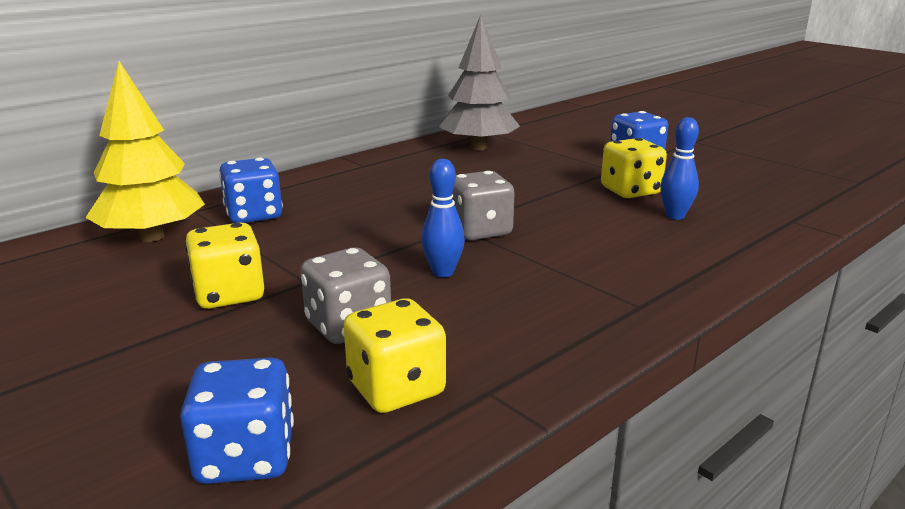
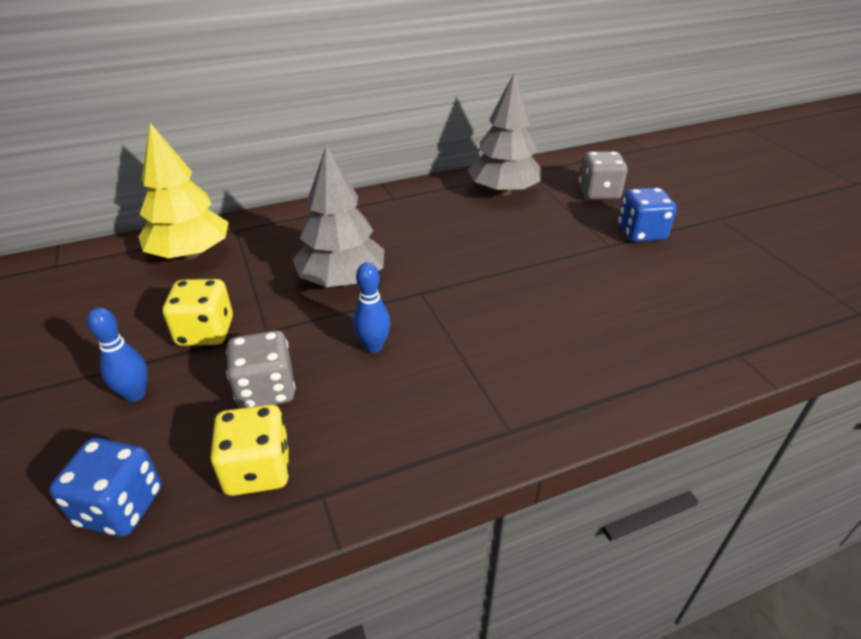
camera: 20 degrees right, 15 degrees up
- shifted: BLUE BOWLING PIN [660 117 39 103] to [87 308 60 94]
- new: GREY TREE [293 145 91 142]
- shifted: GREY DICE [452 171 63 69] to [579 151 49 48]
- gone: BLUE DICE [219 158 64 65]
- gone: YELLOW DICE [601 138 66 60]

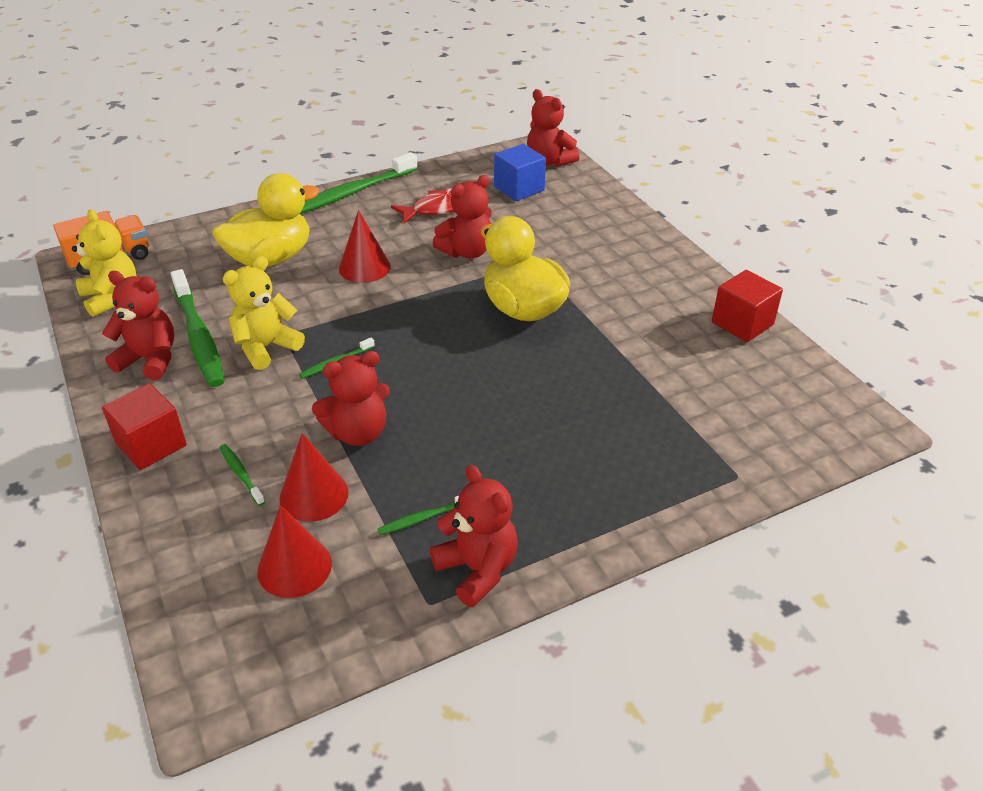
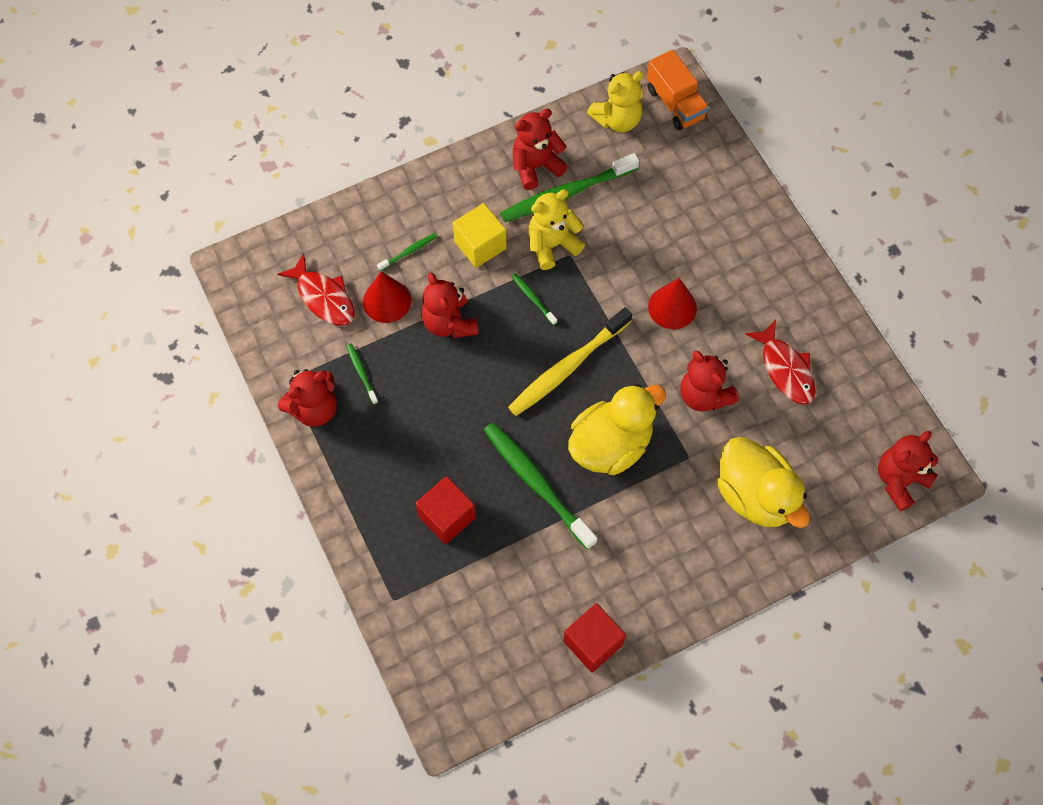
camera: 90 degrees right, 25 degrees up
- swapped: RED CONE [257 505 75 93] to RED FISH [277 254 78 72]
- shifted: RED CUBE [102 383 85 87] to [415 476 61 68]
- new: YELLOW CUBE [453 203 54 65]
- shifted: GREEN TOOTHBRUSH [299 152 119 62] to [484 423 113 127]
- new: YELLOW TOOTHBRUSH [508 307 124 109]
- rotated: RED TEDDY BEAR [102 271 72 109] = [513 109 55 81] 135 degrees counterclockwise
- rotated: YELLOW TEDDY BEAR [223 256 82 114] = [529 189 56 81] 75 degrees counterclockwise
- shifted: YELLOW DUCK [212 173 107 94] to [717 437 93 91]
- gone: BLUE CUBE [494 144 52 57]

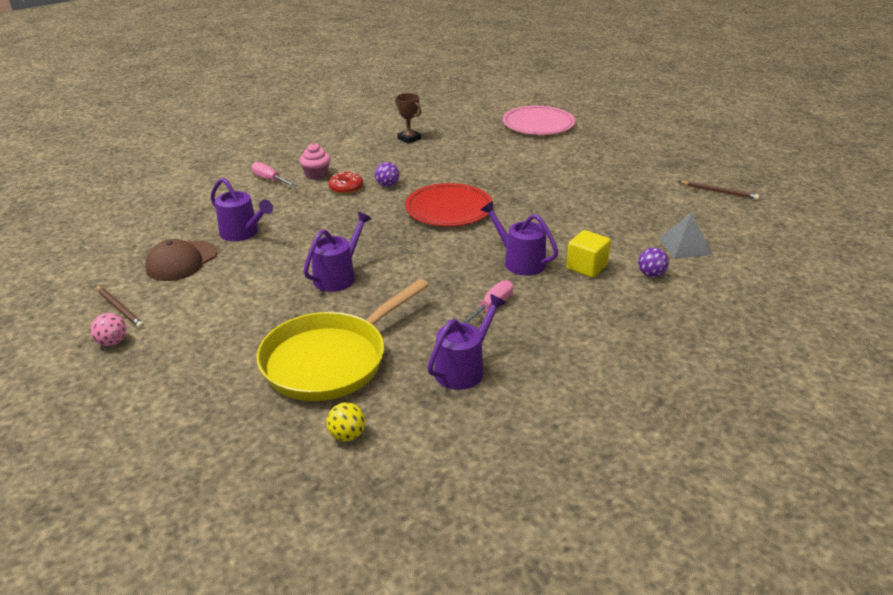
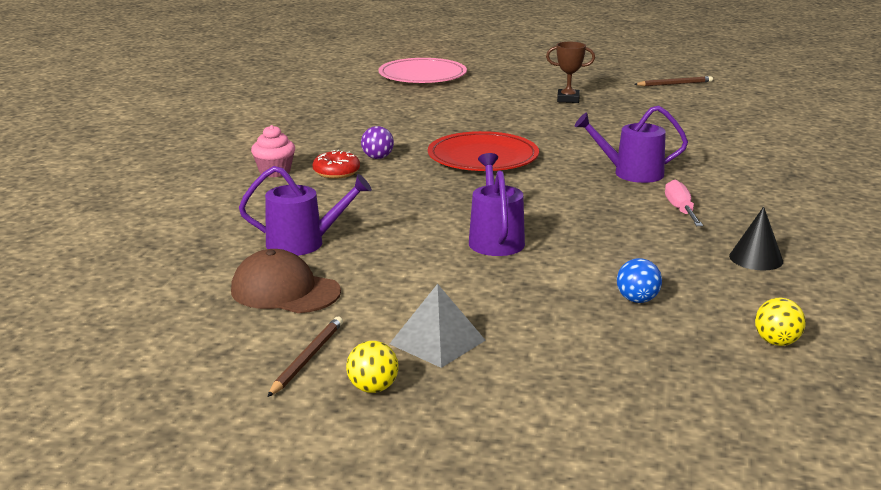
camera: 40 degrees left, 10 degrees down
- rotated: BROWN CAP [145 239 73 42] = [231 249 110 64] 120 degrees clockwise
- rotated: BROWN PENCIL [96 286 48 42] = [268 317 75 80] 75 degrees counterclockwise
- repainted: PINK BALL [90 313 37 33] to YELLOW BALL [346 341 53 52]
- shifted: GREY PYRAMID [659 213 54 46] to [389 284 97 84]
- shifted: BROWN TROPHY [395 93 26 51] to [546 42 49 61]
- swapped: YELLOW PAN [256 279 173 122] to BLUE BALL [617 258 45 45]
- swapped: PURPLE WATERING CAN [427 294 79 96] to BLACK CONE [729 206 54 65]
- gone: PINK SCREWDRIVER [251 162 46 25]
- gone: YELLOW CUBE [566 230 45 48]
- gone: PURPLE BALL [638 248 31 29]

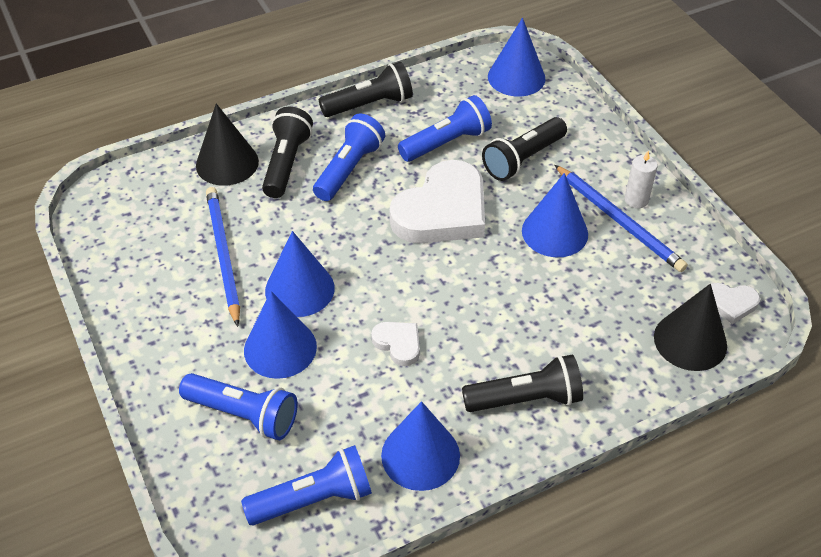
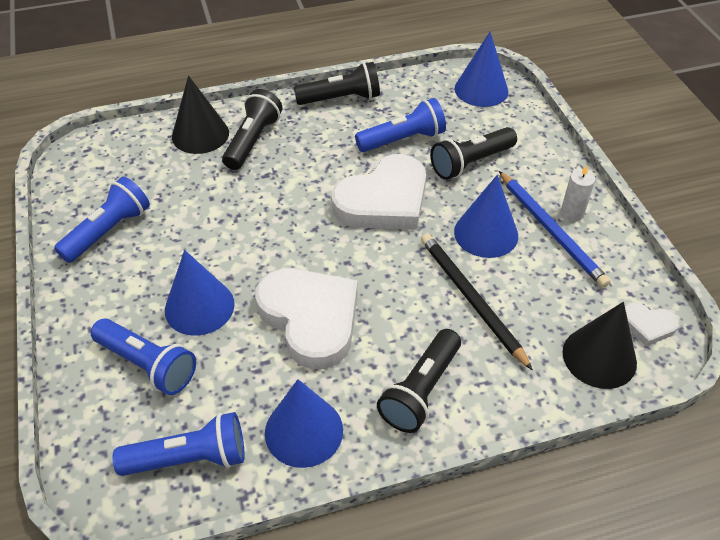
camera: 10 degrees right, 0 degrees up
- shifted: BLUE FLASHLIGHT [313 114 72 87] to [54 177 96 86]
- scaled: WHITE HEART [371 322 49 44] = [255 268 103 101] x2.22
- rotated: BLACK FLASHLIGHT [462 354 121 58] = [377 329 84 104] 120 degrees clockwise
- new: BLACK PENCIL [421 234 112 137]
- gone: BLUE PENCIL [206 187 34 140]
- gone: BLUE CONE [265 231 70 86]

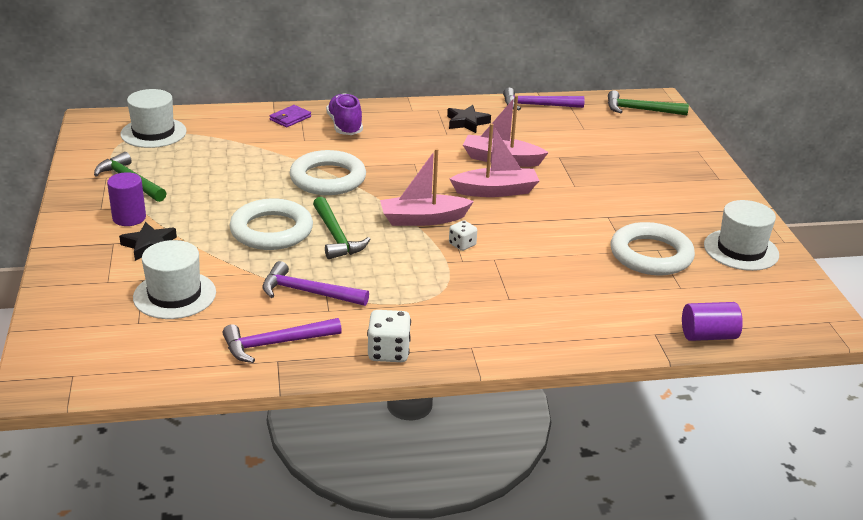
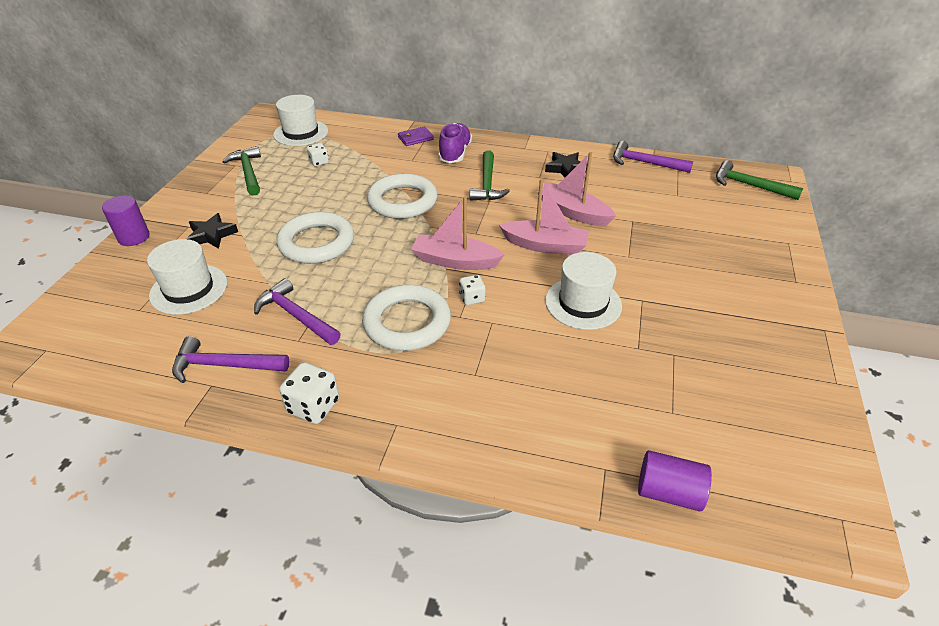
camera: 25 degrees right, 10 degrees up
- shifted: PURPLE CYLINDER [107 172 39 54] to [102 195 48 51]
- new: WHITE DICE [307 143 22 24]
- shifted: WHITE RING [611 222 84 53] to [362 284 89 67]
- shifted: GREEN HAMMER [313 197 57 62] to [469 151 41 50]
- shifted: WHITE HAT [704 200 75 71] to [545 252 77 78]

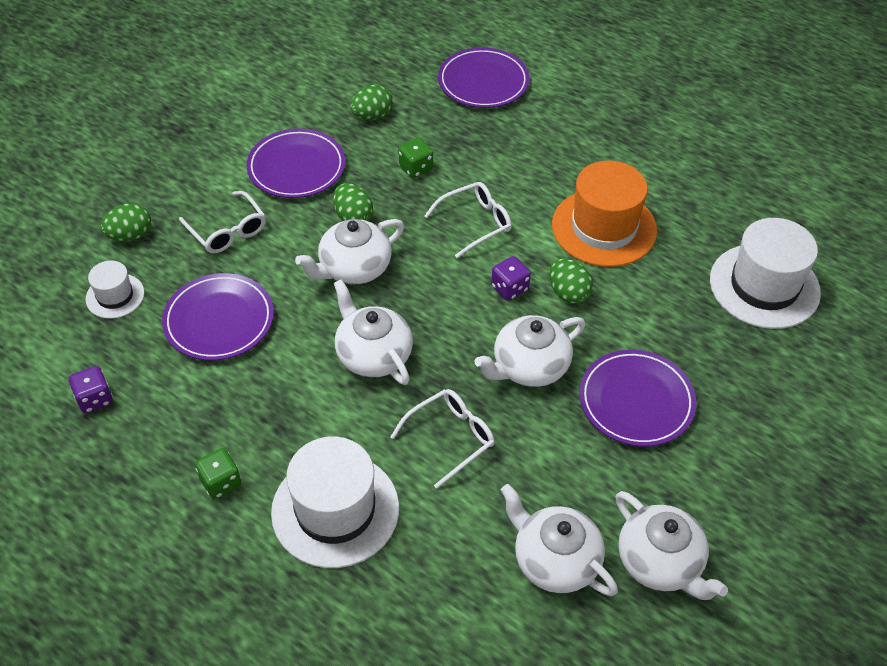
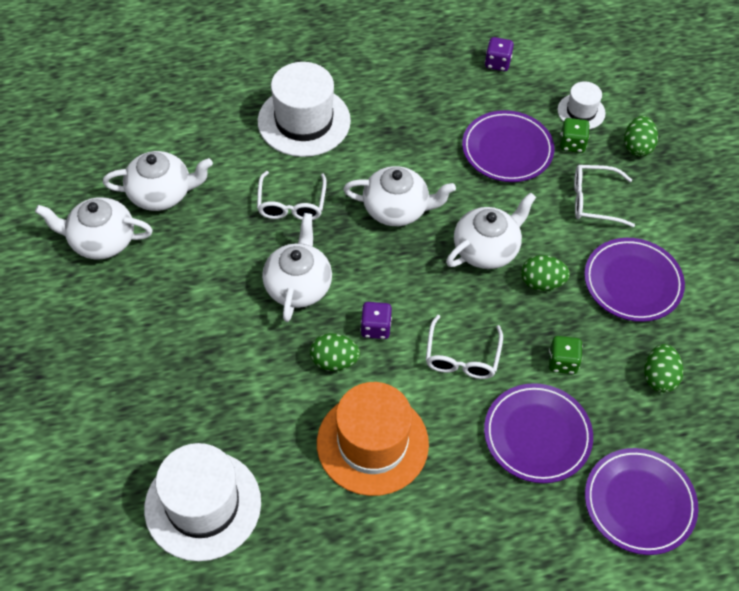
camera: 130 degrees right, 5 degrees up
- rotated: WHITE TEAPOT [295 219 109 65] = [446 192 90 77] 45 degrees clockwise
- shifted: PURPLE PLATE [579 350 117 97] to [484 383 109 100]
- shifted: GREEN DICE [195 448 46 51] to [560 118 30 35]

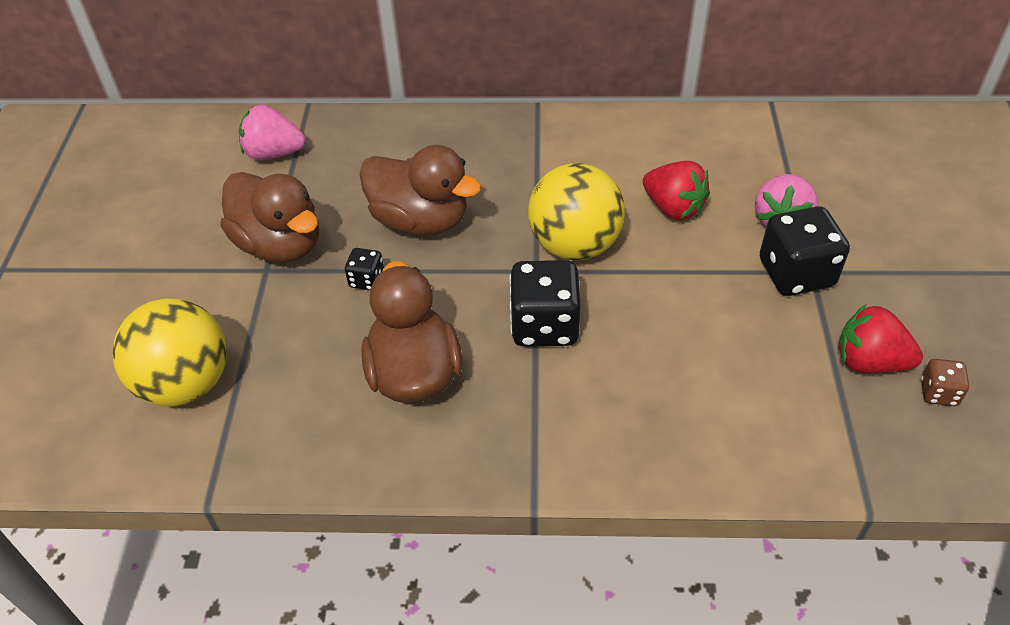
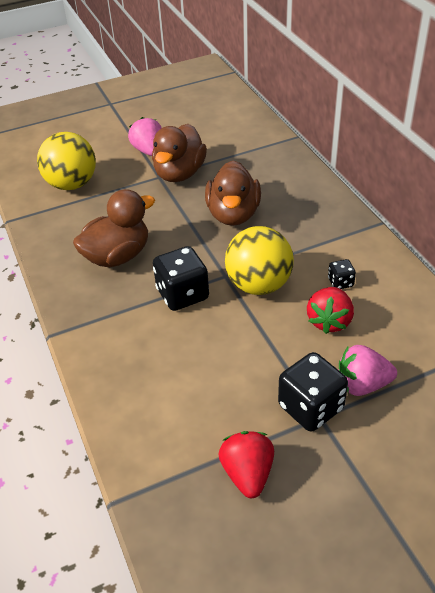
camera: 65 degrees right, 5 degrees down
- shifted: PINK STRAWBERRY [239 104 67 57] to [128 117 33 39]
- shifted: BLACK DICE [345 248 39 42] to [328 259 28 30]
- gone: BROWN DICE [921 359 48 47]

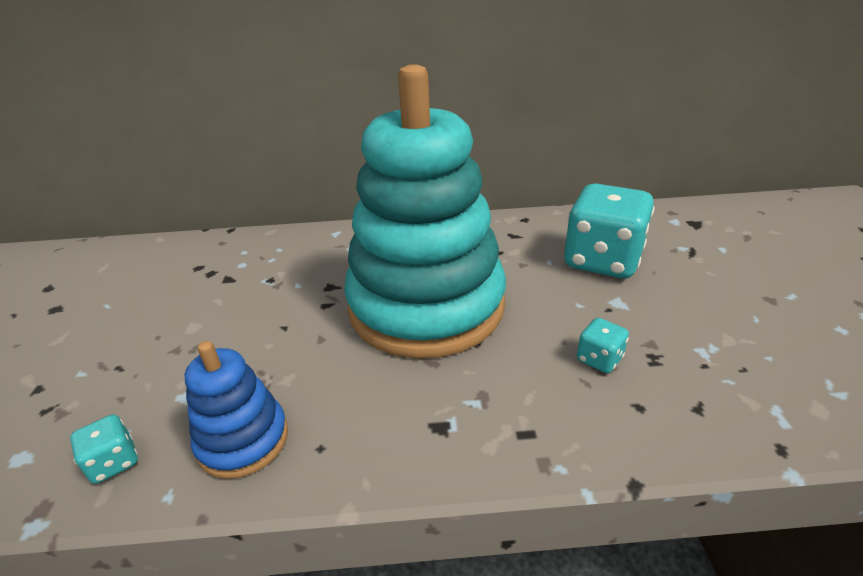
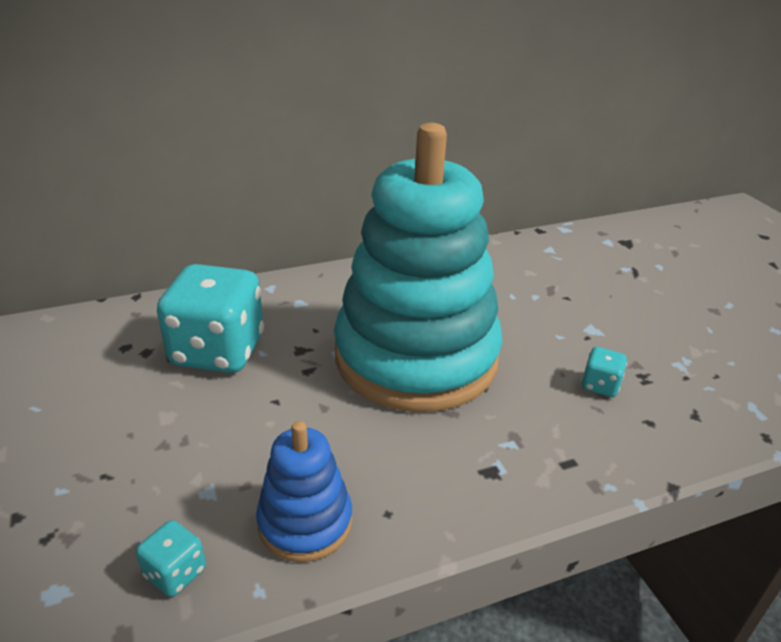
camera: 20 degrees left, 0 degrees up
- shifted: TURQUOISE DICE [564 183 91 95] to [157 264 107 109]

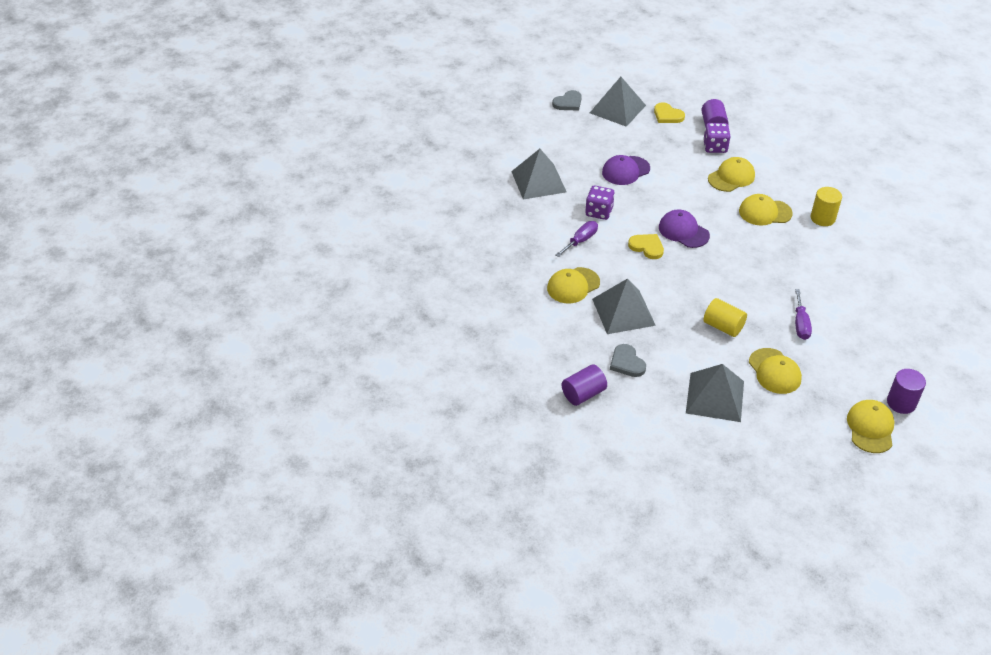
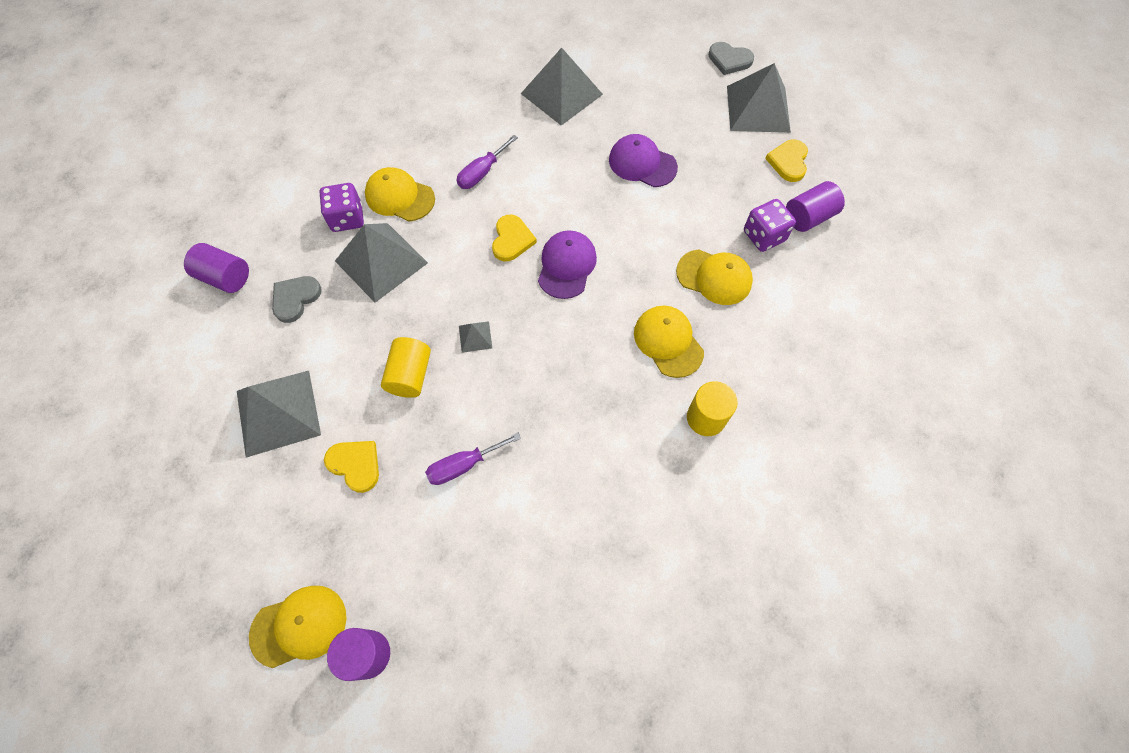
camera: 60 degrees right, 20 degrees up
- shifted: PURPLE DICE [585 185 30 35] to [320 183 44 49]
- swapped: YELLOW CAP [749 348 53 46] to YELLOW HEART [324 441 55 52]
- rotated: PURPLE SCREWDRIVER [556 221 42 36] = [456 135 62 54] 120 degrees clockwise
- new: GREY PYRAMID [459 321 33 32]

